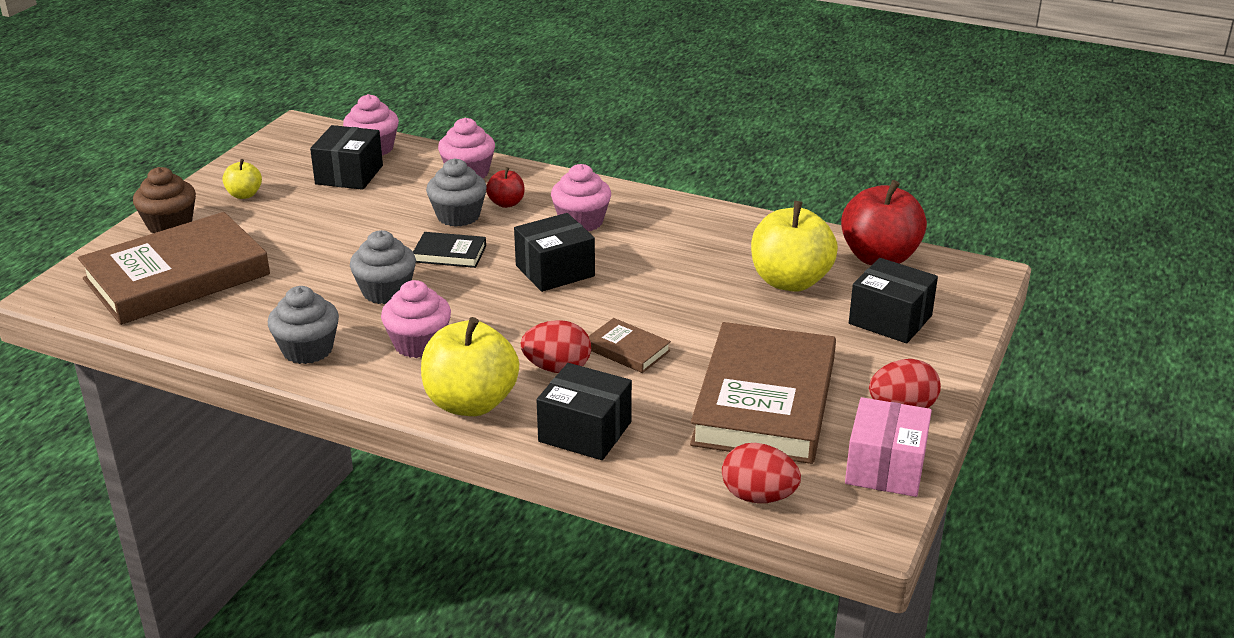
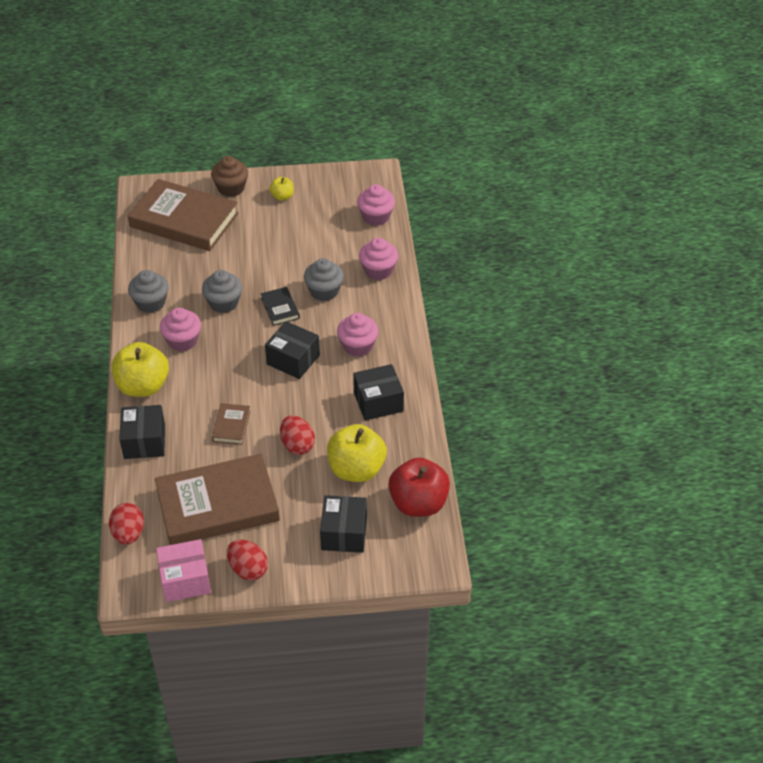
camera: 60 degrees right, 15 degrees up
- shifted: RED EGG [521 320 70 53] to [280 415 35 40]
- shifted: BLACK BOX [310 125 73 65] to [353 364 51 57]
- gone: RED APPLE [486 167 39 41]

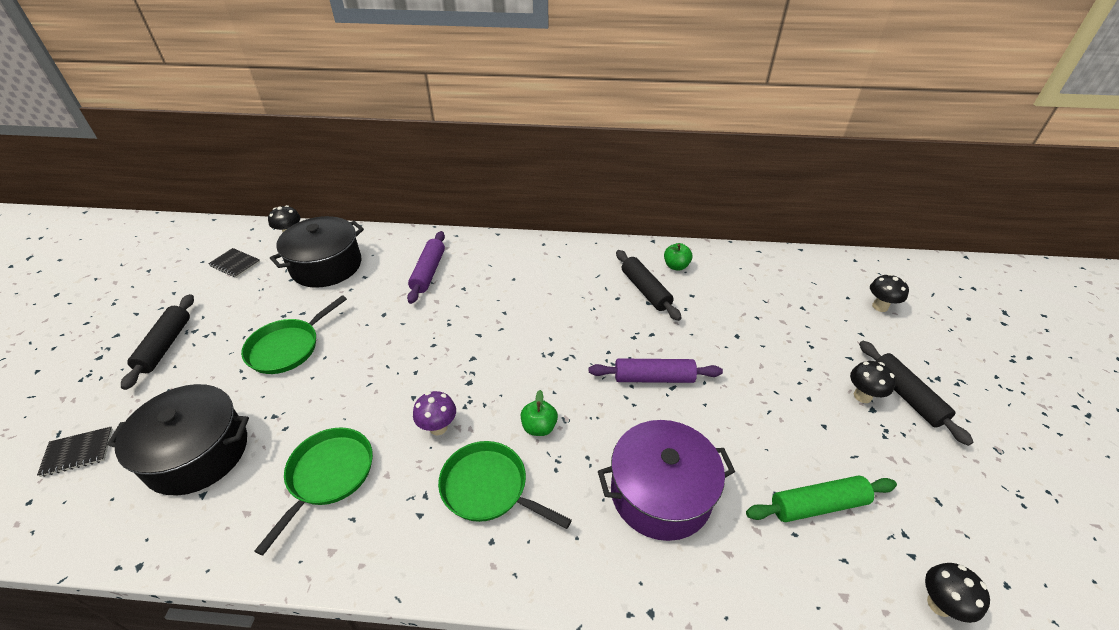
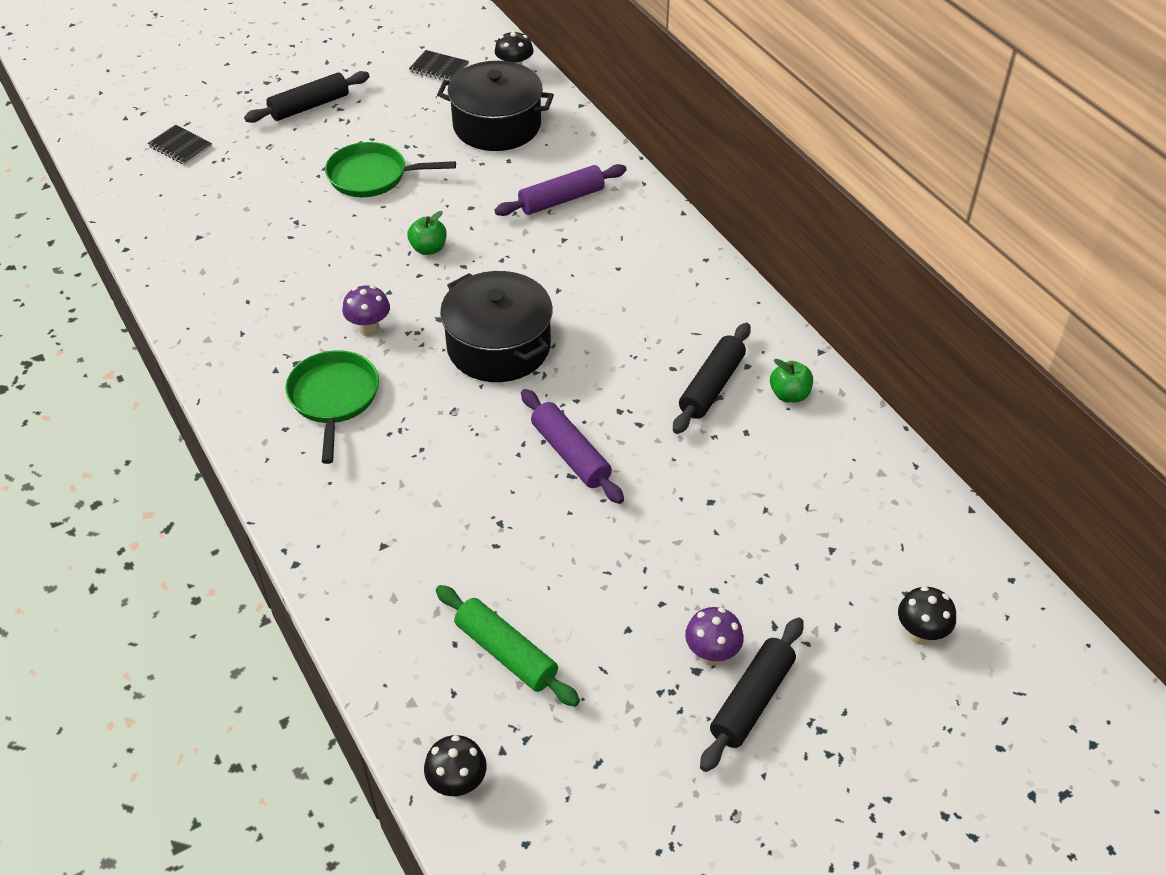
camera: 55 degrees right, 5 degrees up
- shifted: GREEN APPLE [521 390 37 46] to [407 211 40 44]
- rotated: BLACK NOTEBOOK [208 248 52 30] = [409 50 60 31] 60 degrees counterclockwise
- shifted: BLACK POT [107 384 142 112] to [440 271 113 111]
- repainted: BLACK MUSHROOM [850 361 46 42] to PURPLE MUSHROOM [685 607 59 59]
- gone: GREEN PAN [255 427 118 128]
- gone: PURPLE POT [598 420 137 121]

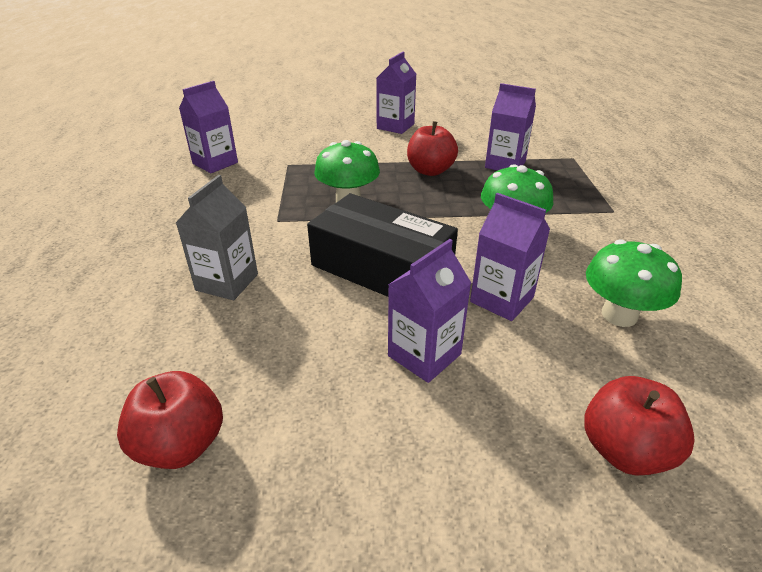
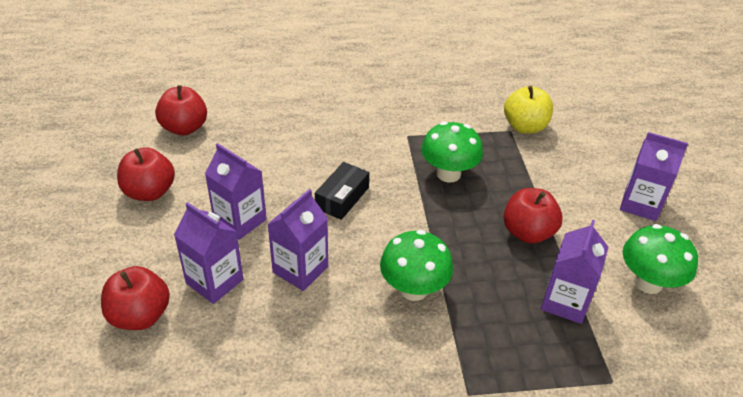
camera: 85 degrees right, 5 degrees up
- new: RED APPLE [117 147 58 54]
- shifted: PURPLE CARTON [179 81 59 92] to [174 202 69 102]
- scaled: BLACK BOX [307 193 151 104] = [315 162 54 58] x0.52
- new: YELLOW APPLE [504 86 49 48]
- shifted: GREEN MUSHROOM [586 239 96 88] to [623 224 75 70]
- gone: GREY CARTON [176 175 82 125]

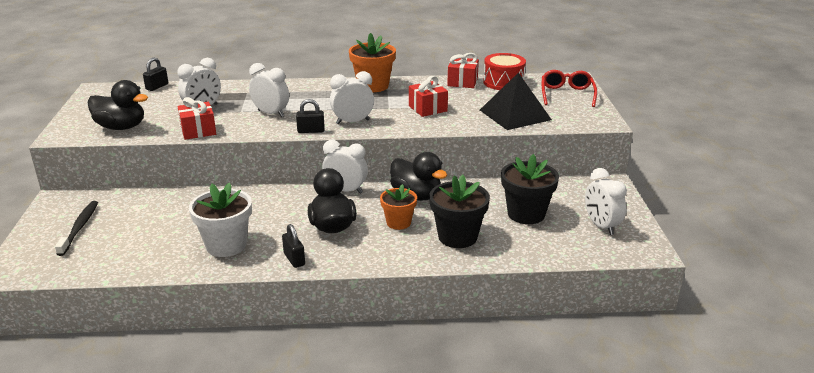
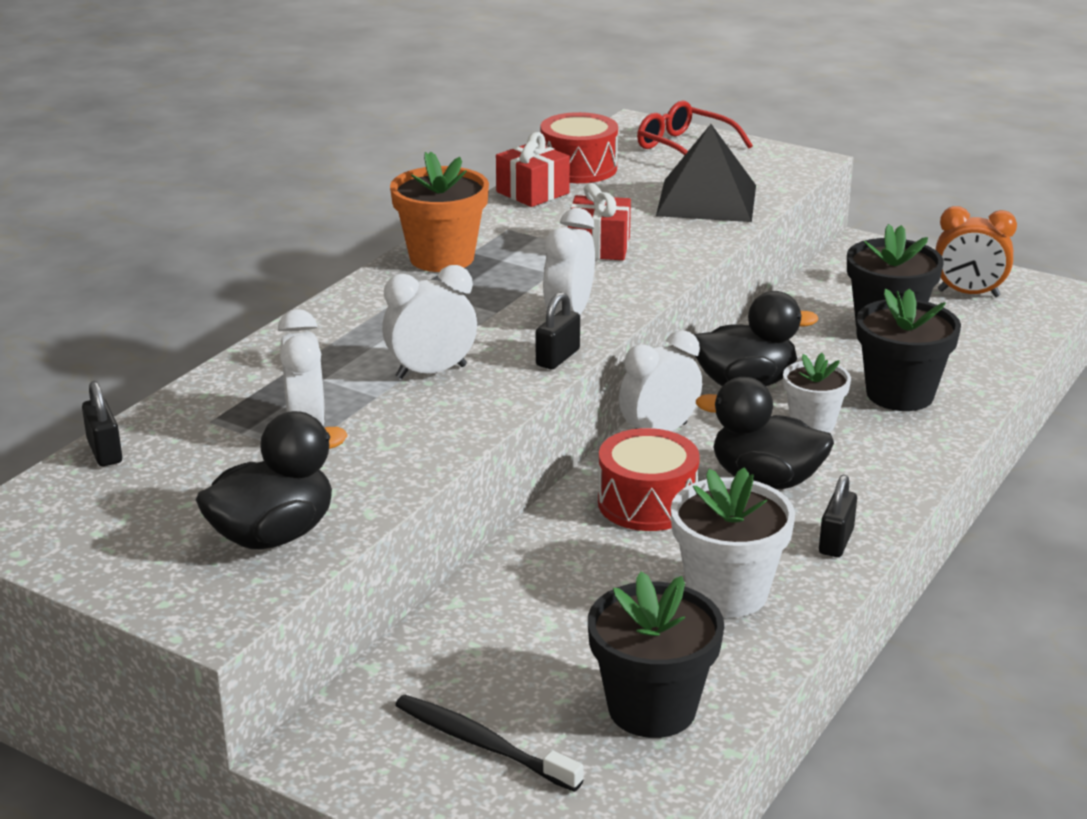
camera: 55 degrees left, 0 degrees up
- new: BLACK FLOWER POT [588 571 136 167]
- new: RED DRUM [598 428 102 103]
- repainted: ORANGE FLOWER POT [380 184 37 46] to WHITE FLOWER POT [783 353 68 80]
- rotated: BLACK PADLOCK [282 224 23 44] = [819 475 38 82] 75 degrees counterclockwise
- repainted: WHITE CLOCK [585 168 42 67] to ORANGE CLOCK [935 206 82 91]
- gone: RED GIFT [178 97 38 43]

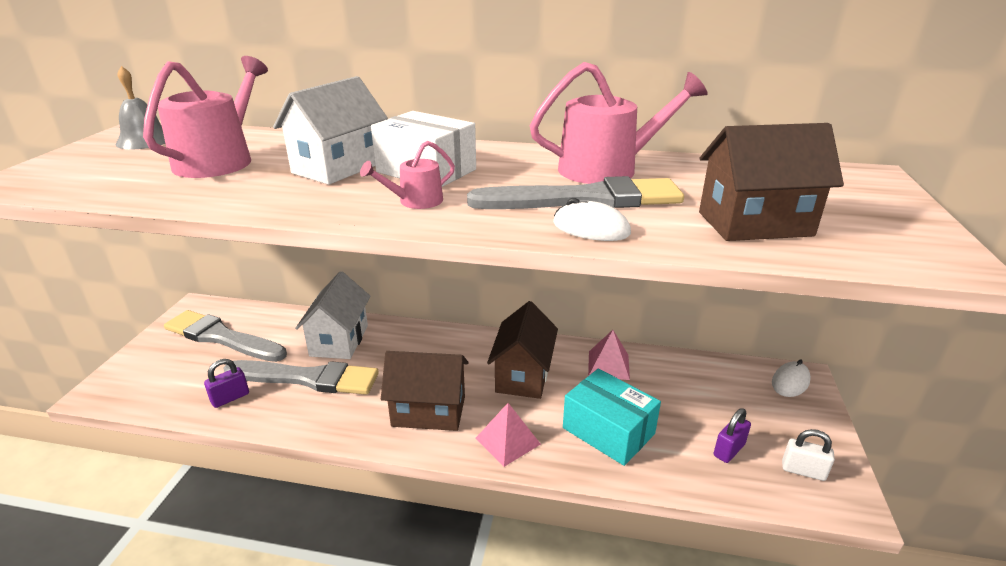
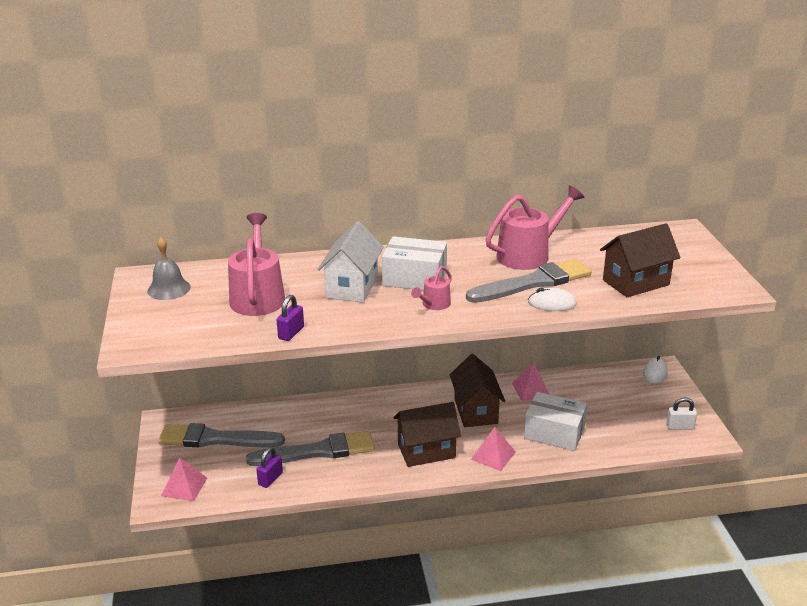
camera: 20 degrees left, 0 degrees up
- new: PINK PYRAMID [161 457 46 44]
- shifted: PURPLE PADLOCK [714 408 37 55] to [277 295 27 46]
- repainted: TURQUOISE BOX [563 369 98 97] to WHITE BOX [524 392 63 59]
- gone: WHITE HOUSE [295 271 76 88]

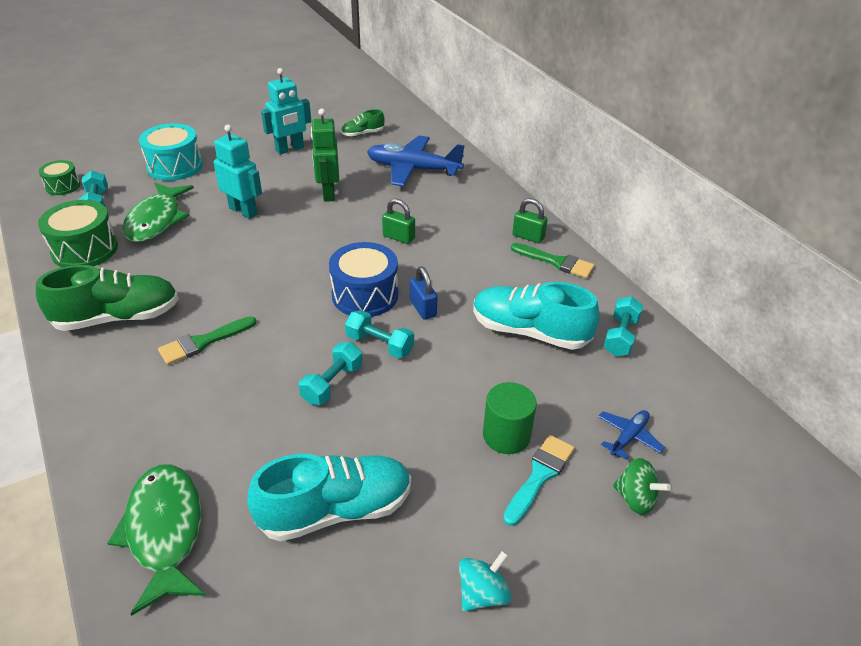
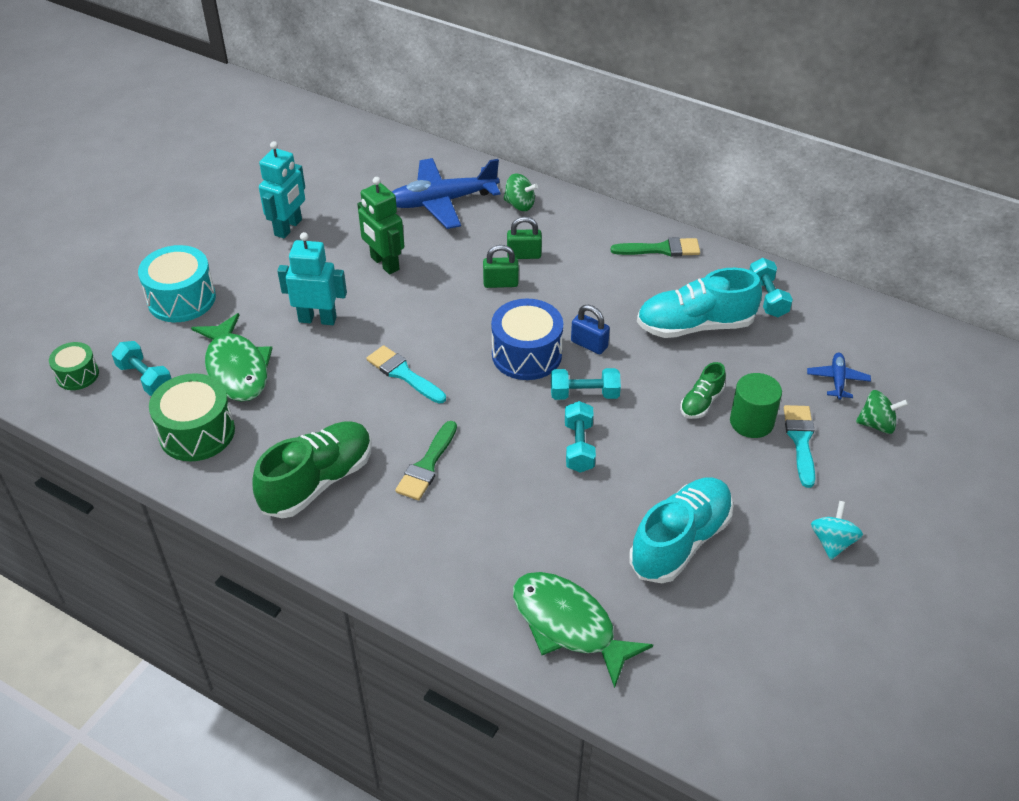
camera: 30 degrees left, 5 degrees up
- new: TURQUOISE BRUSH [366 345 80 59]
- new: GREEN SPINNING TOP [503 173 35 38]
- shifted: GREEN PADLOCK [512 198 36 45] to [507 217 35 42]
- shifted: GREEN SHOE [341 109 44 28] to [680 362 46 57]

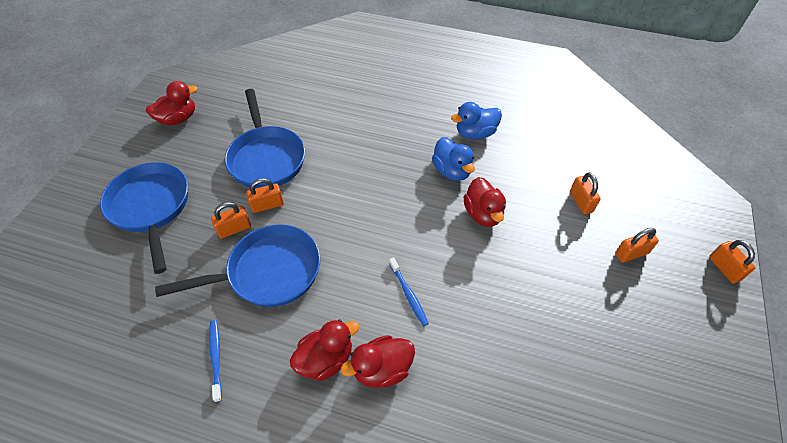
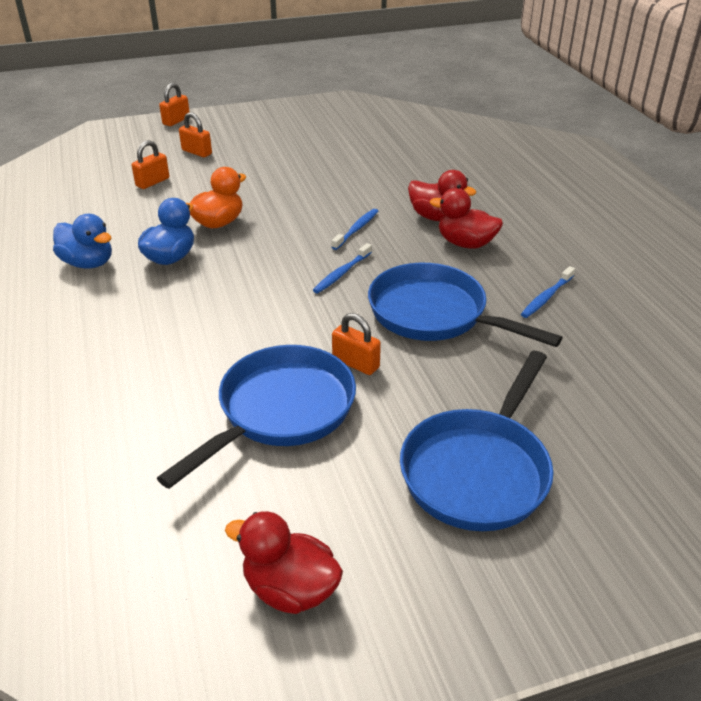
camera: 125 degrees left, 15 degrees down
- repainted: RED DUCK [464 177 42 50] to ORANGE DUCK [190 167 56 61]
- new: BLUE TOOTHBRUSH [313 243 59 50]
- gone: ORANGE PADLOCK [211 202 40 37]

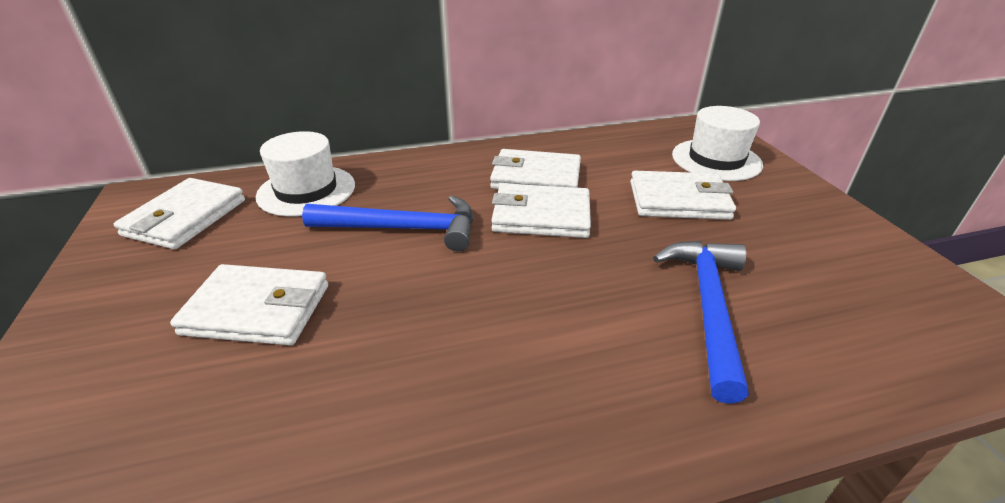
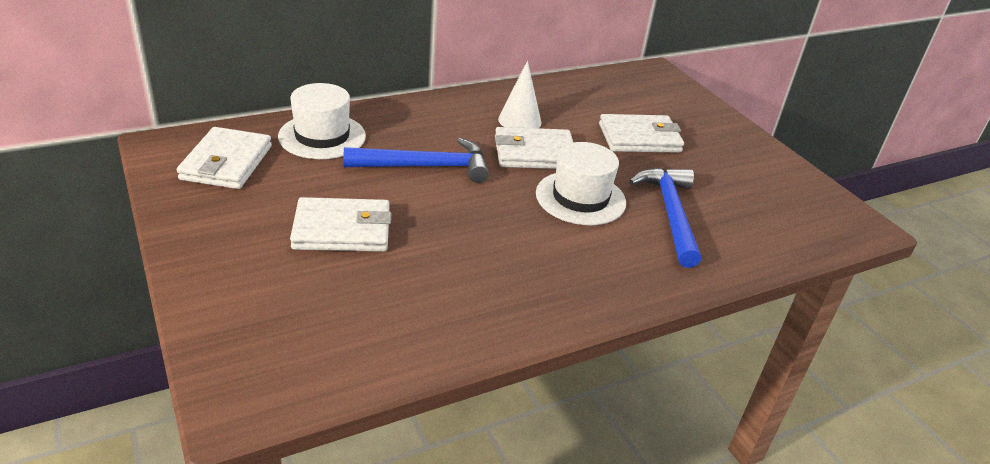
camera: 15 degrees left, 0 degrees up
- swapped: WHITE WALLET [490 149 91 40] to WHITE CONE [498 61 43 67]
- shifted: WHITE HAT [672 106 91 75] to [536 142 90 83]

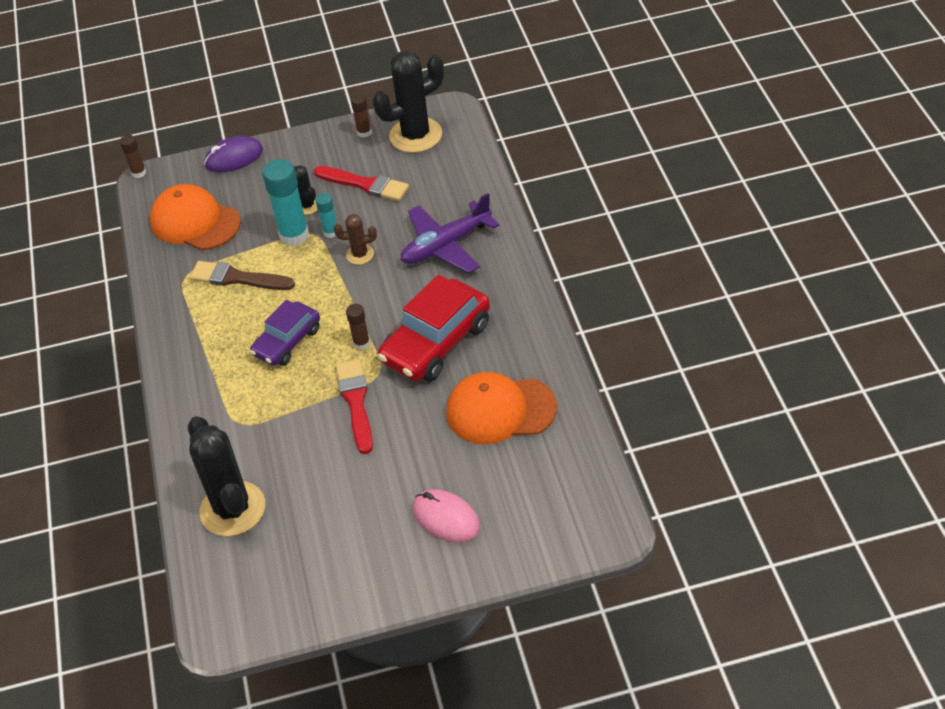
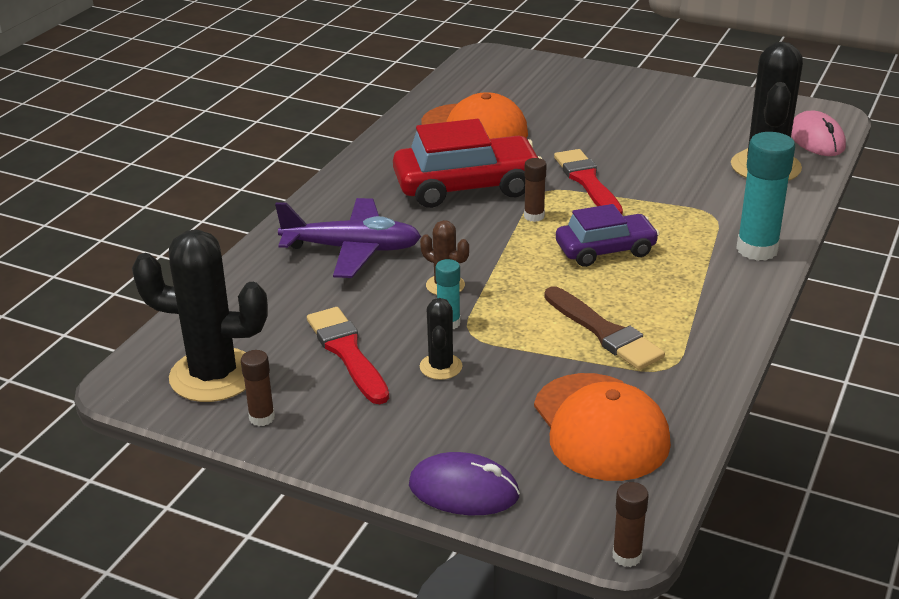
camera: 145 degrees left, 15 degrees down
- rotated: RED BRUSH [336 359 37 95] = [554 149 69 66] 135 degrees clockwise
- shifted: TURQUOISE GLUE STICK [262 159 47 87] to [736 132 59 129]
- shifted: PINK MOUSE [413 489 67 53] to [791 111 55 45]

